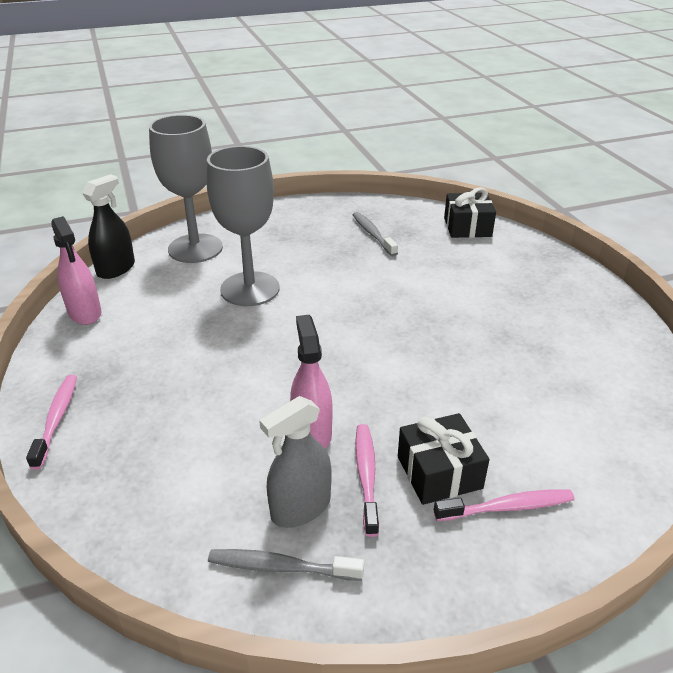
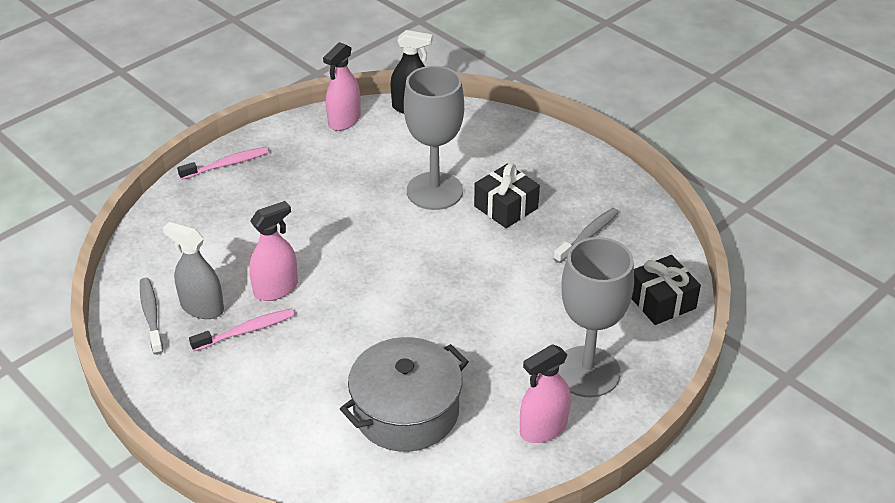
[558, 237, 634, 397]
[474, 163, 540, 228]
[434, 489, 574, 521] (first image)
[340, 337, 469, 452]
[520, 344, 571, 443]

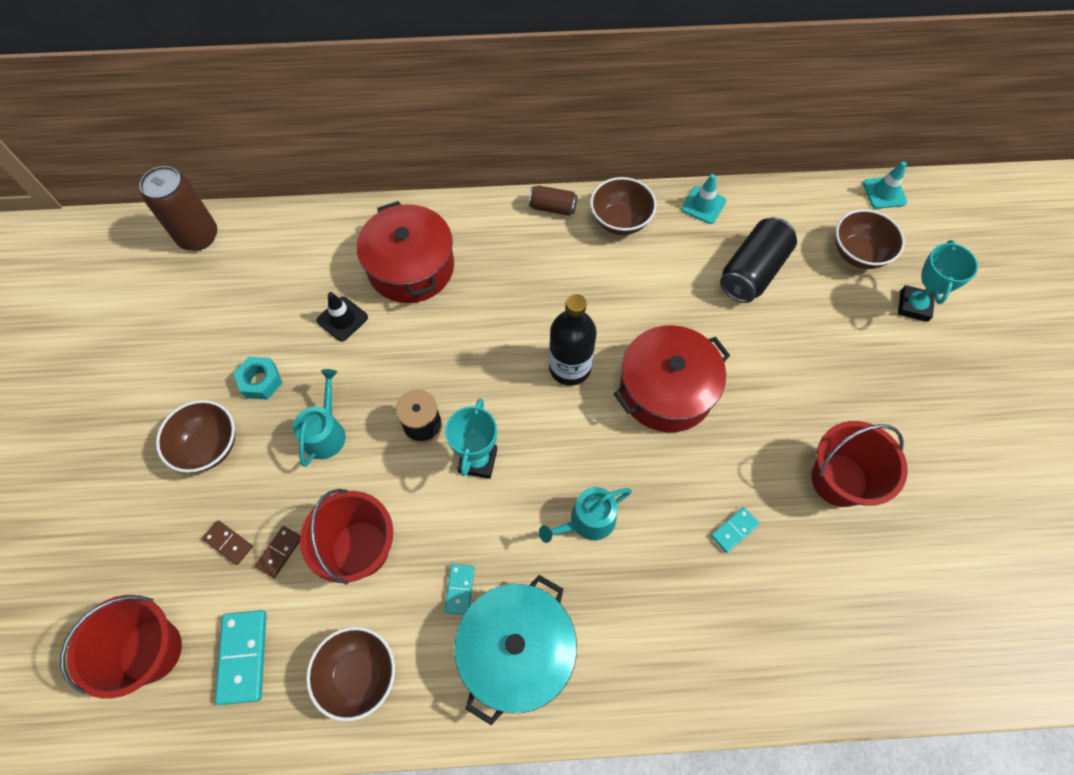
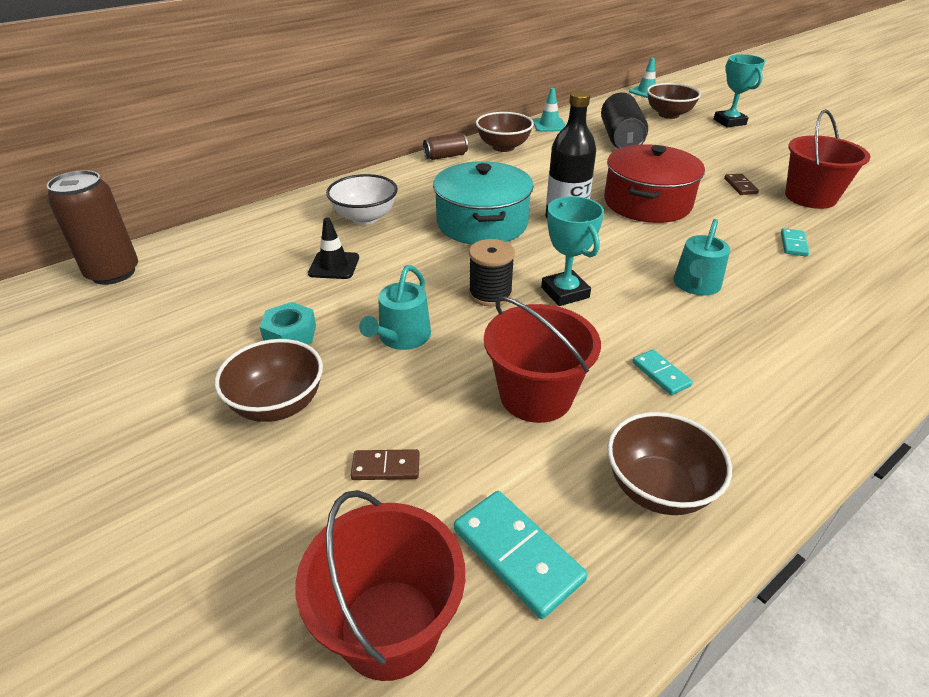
[724, 174, 759, 195]
[359, 265, 431, 350]
[326, 174, 398, 225]
[433, 161, 534, 245]

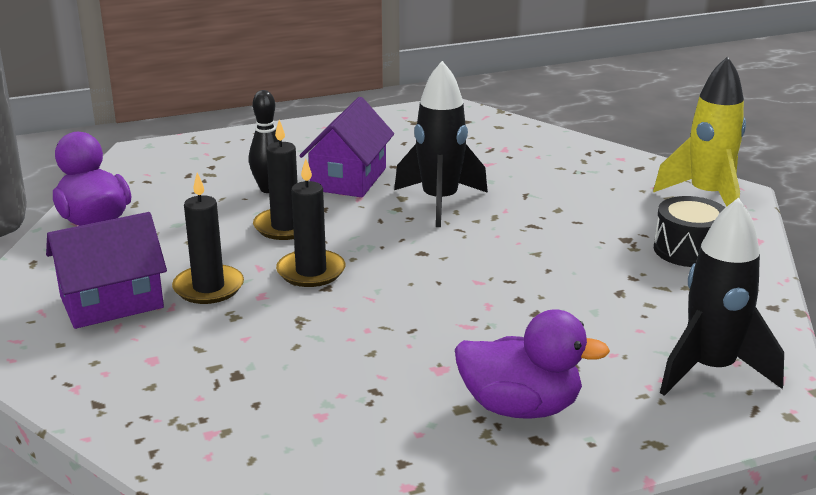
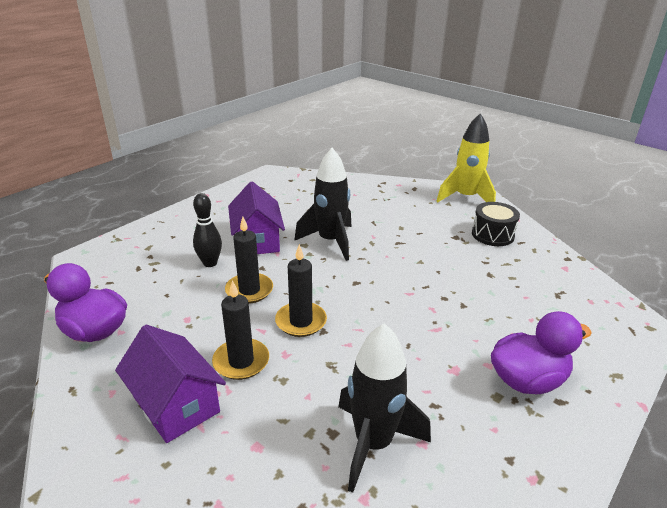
[115, 325, 226, 443]
[338, 323, 431, 493]

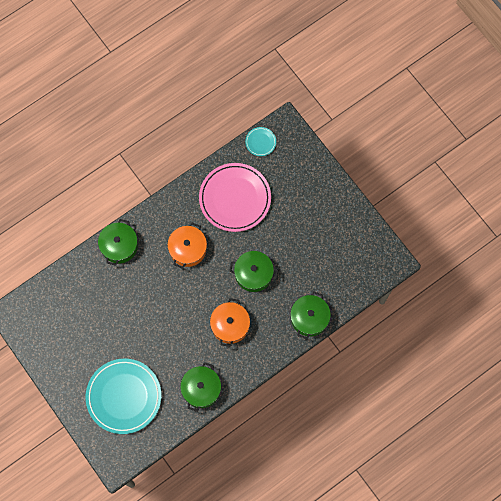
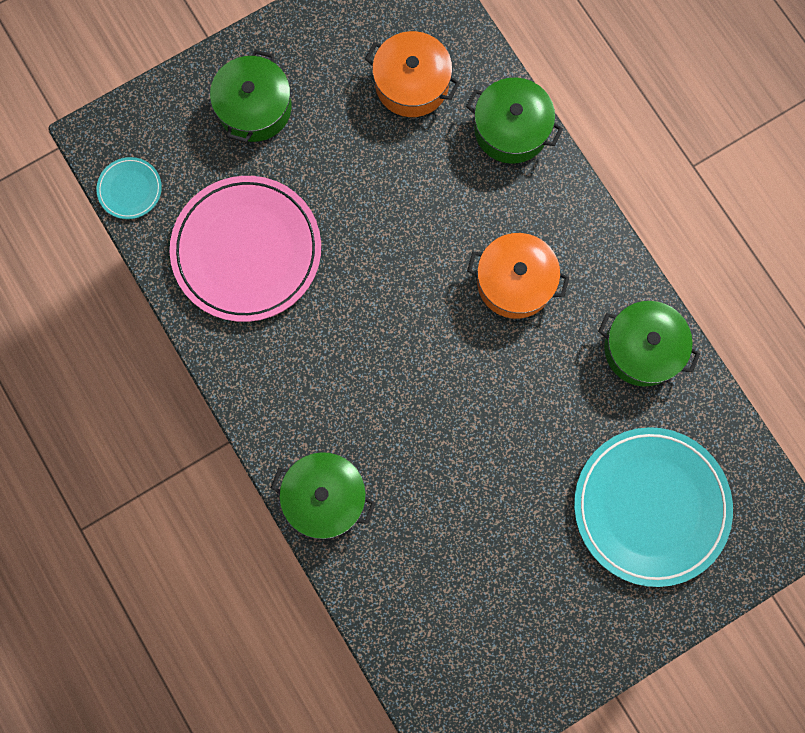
[365, 31, 460, 117]
[210, 50, 292, 143]

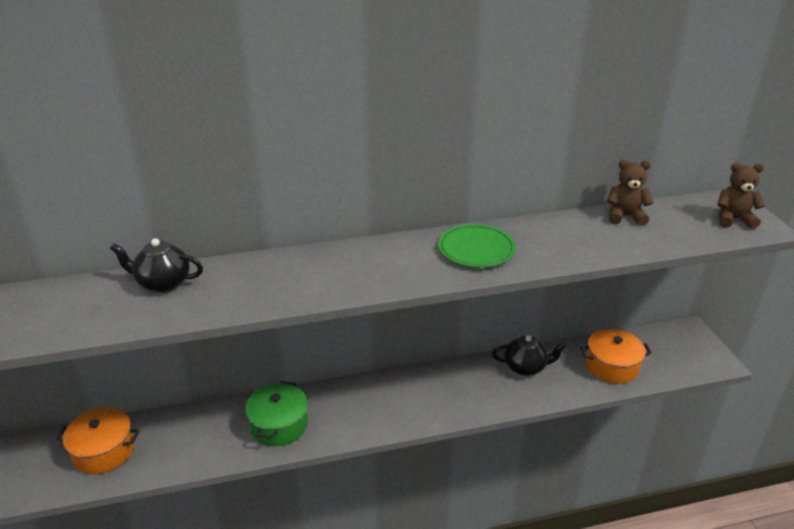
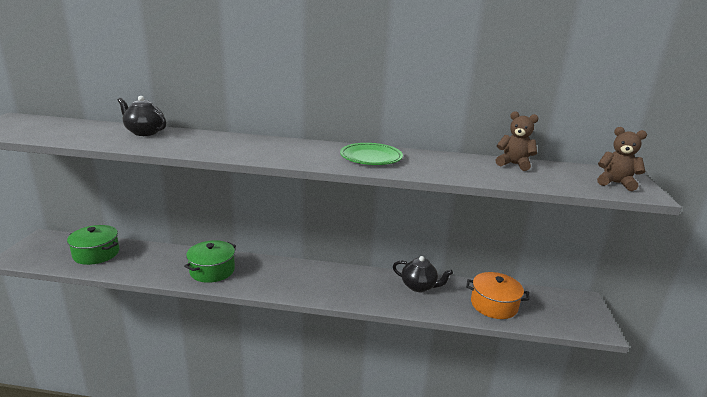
[67, 225, 119, 265]

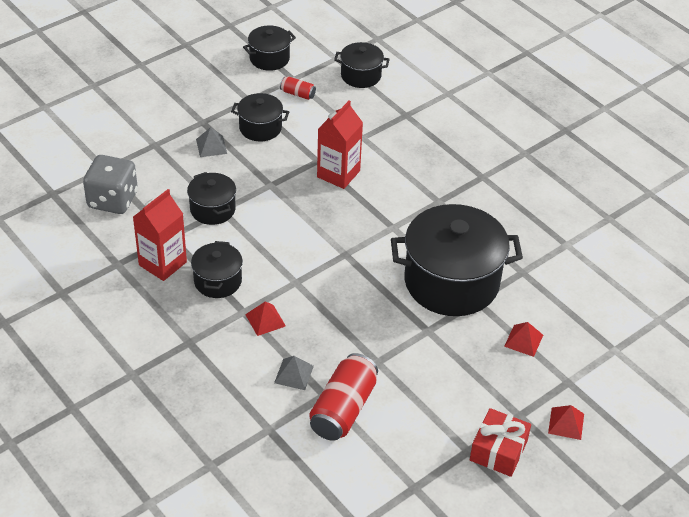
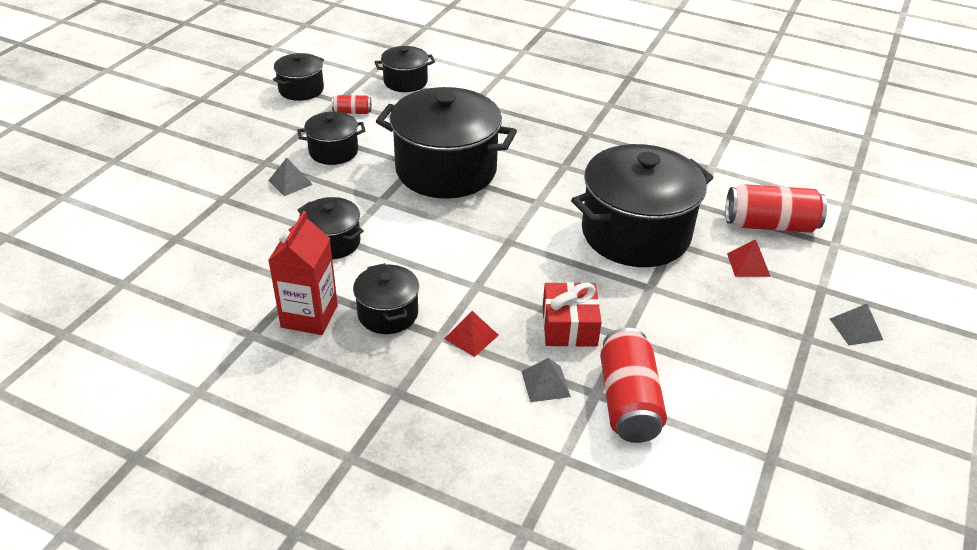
[83, 155, 138, 214] (first image)
[376, 87, 517, 199]
[543, 282, 602, 347]
[830, 304, 883, 346]
[725, 184, 827, 233]

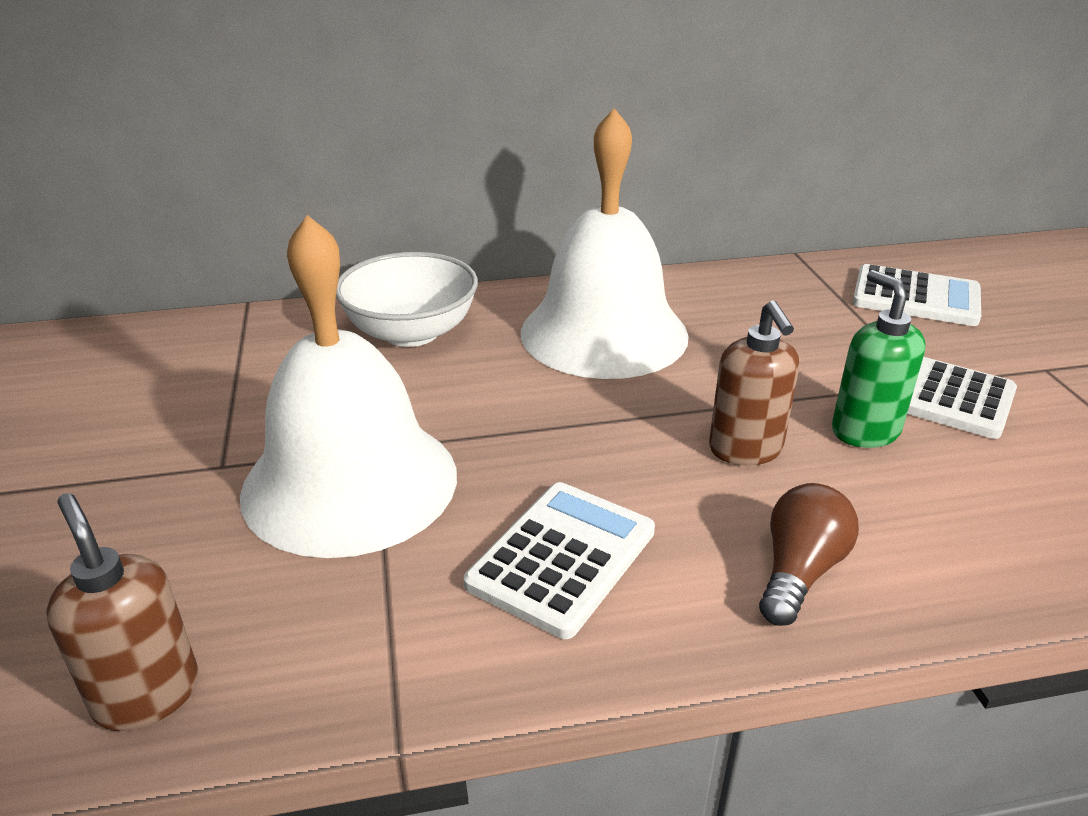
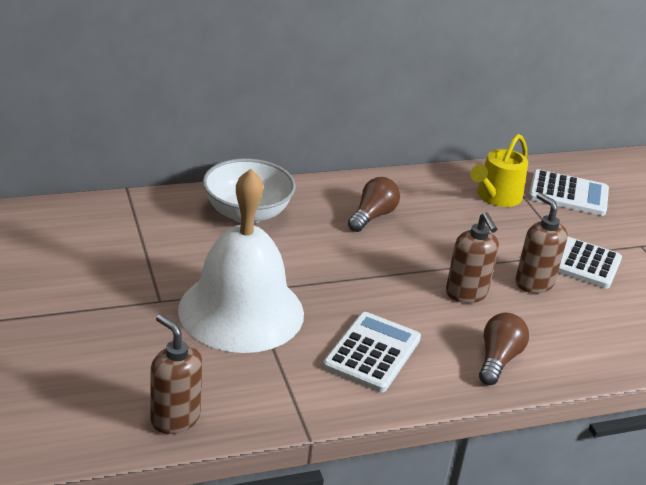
[348, 177, 400, 232]
[515, 193, 568, 293]
[470, 134, 528, 207]

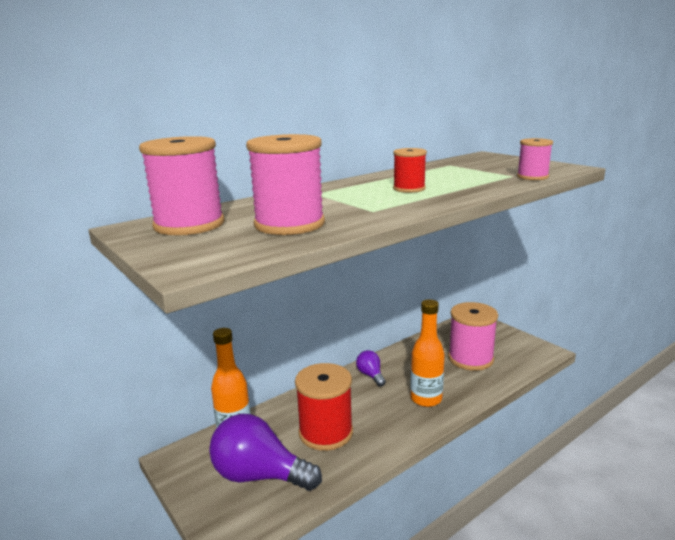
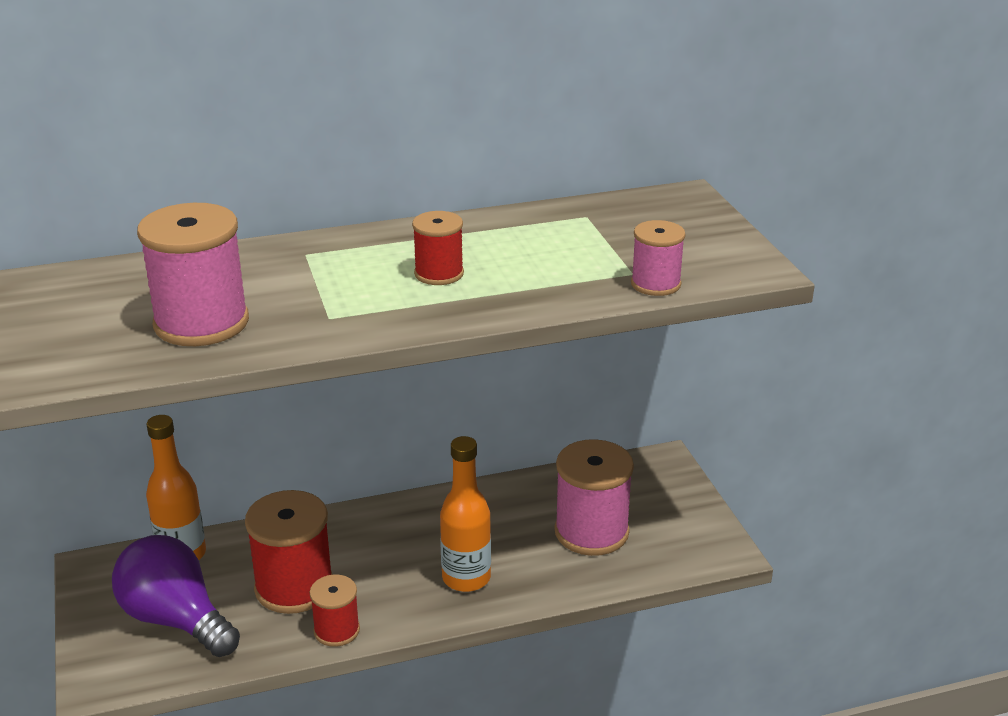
[139, 136, 225, 236] (first image)
[356, 350, 386, 387] (first image)
[309, 575, 360, 647]

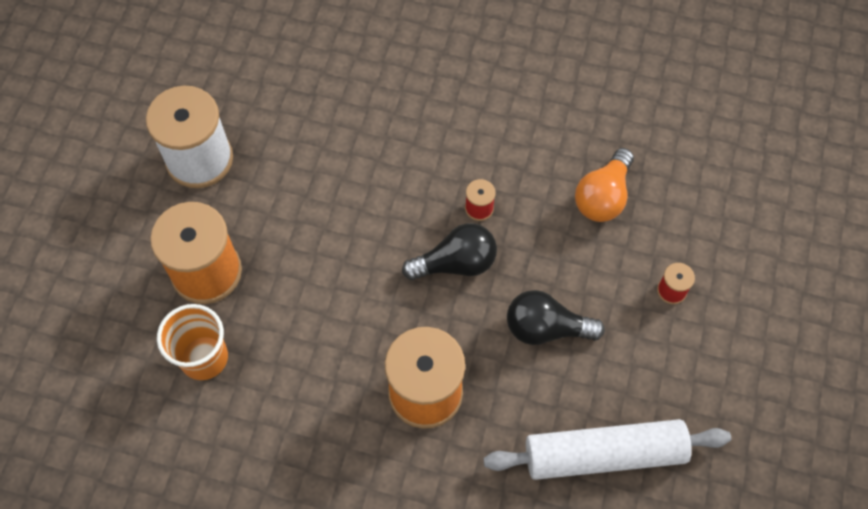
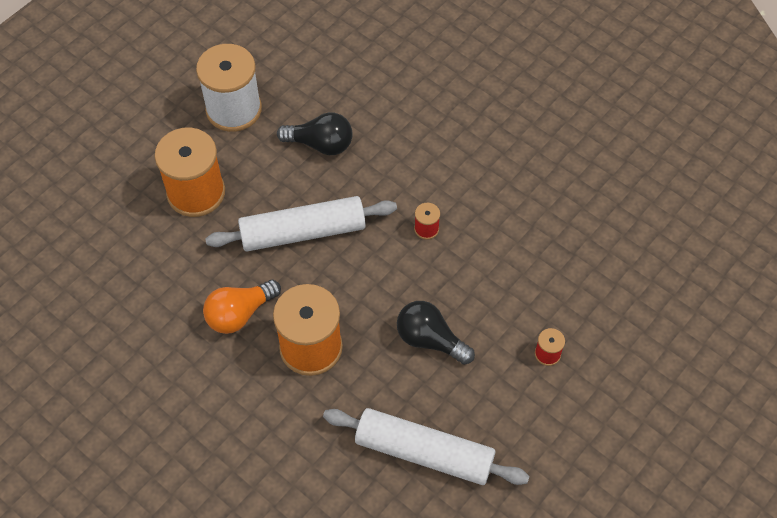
[157, 304, 228, 380] (first image)
[277, 112, 353, 155]
[203, 280, 281, 334]
[205, 196, 397, 251]

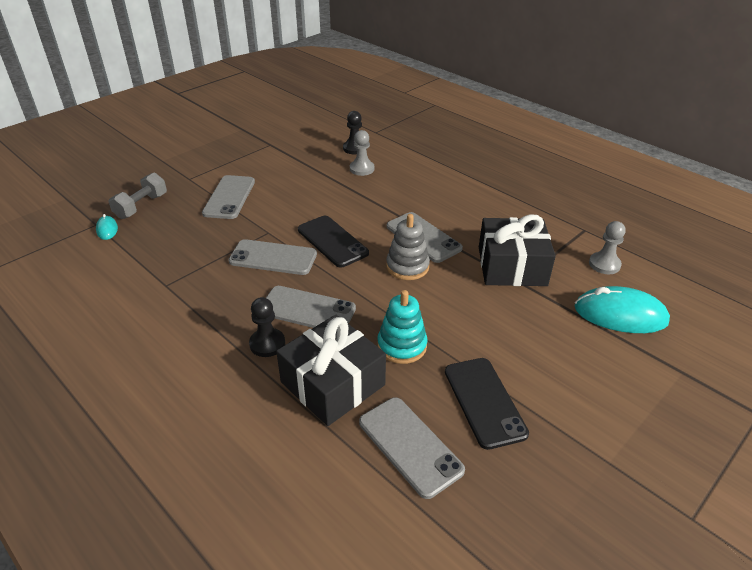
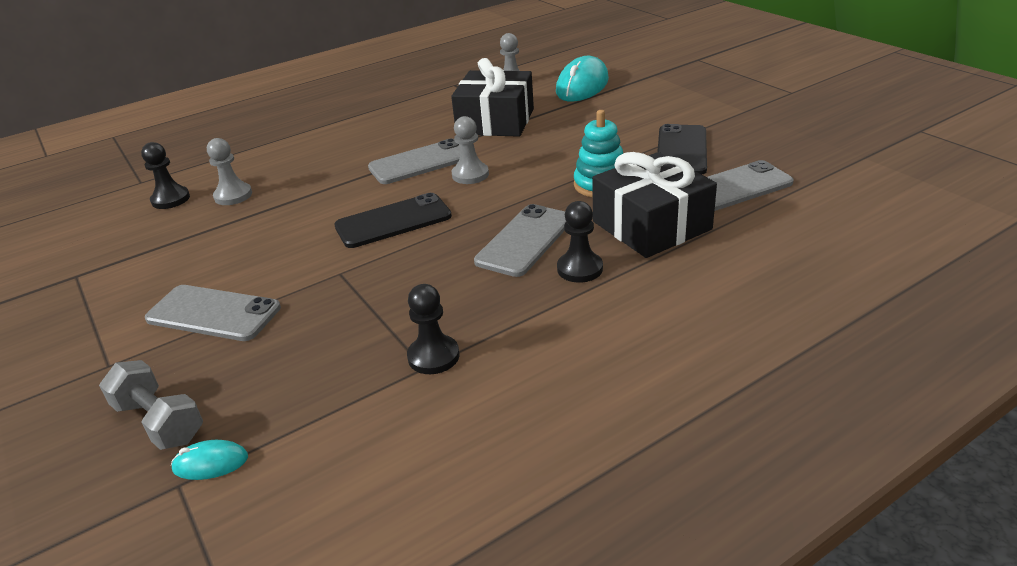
[228, 239, 317, 275] (first image)
[451, 116, 489, 184]
[657, 124, 707, 175]
[407, 284, 459, 374]

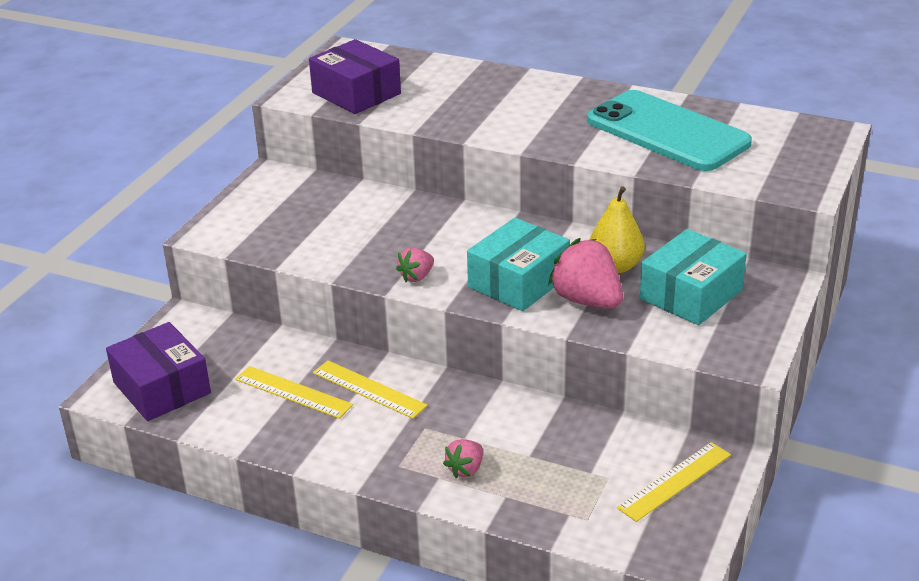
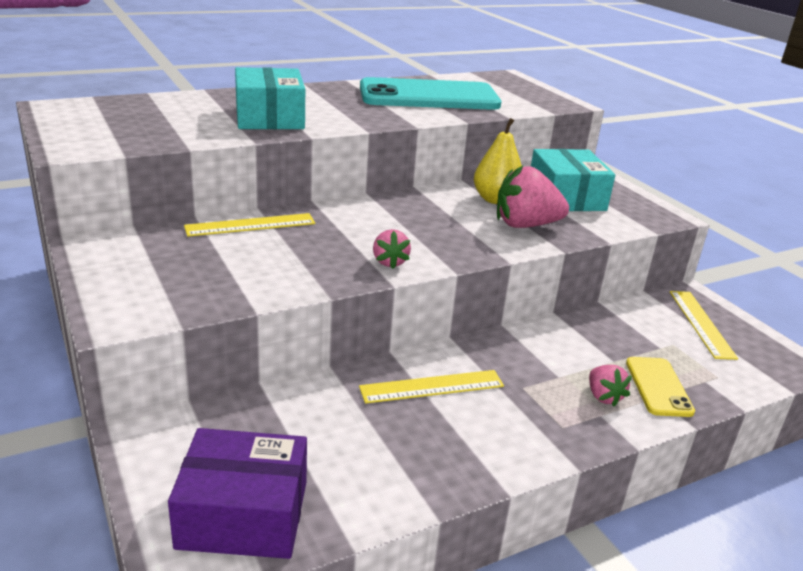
[184, 213, 315, 237]
[309, 39, 401, 114] (first image)
[235, 67, 305, 129]
[626, 357, 695, 417]

